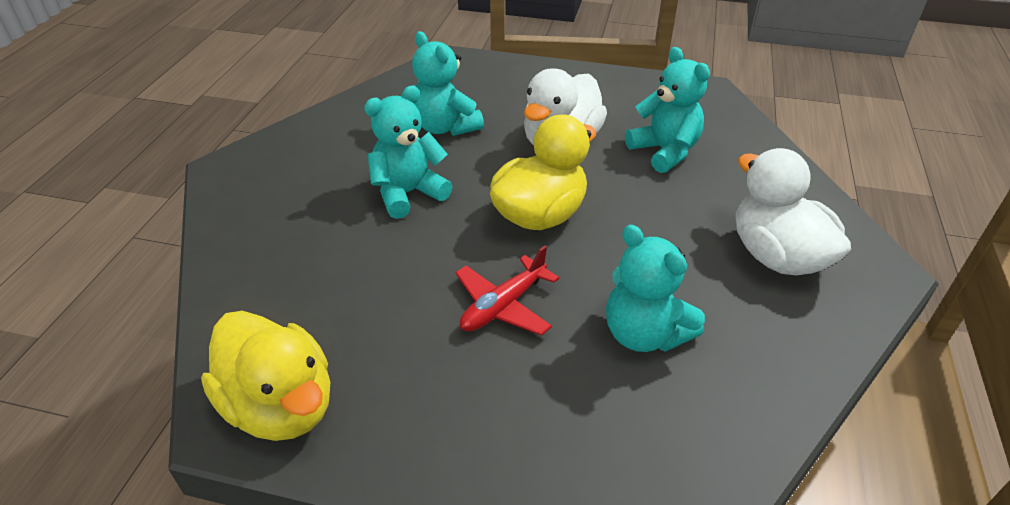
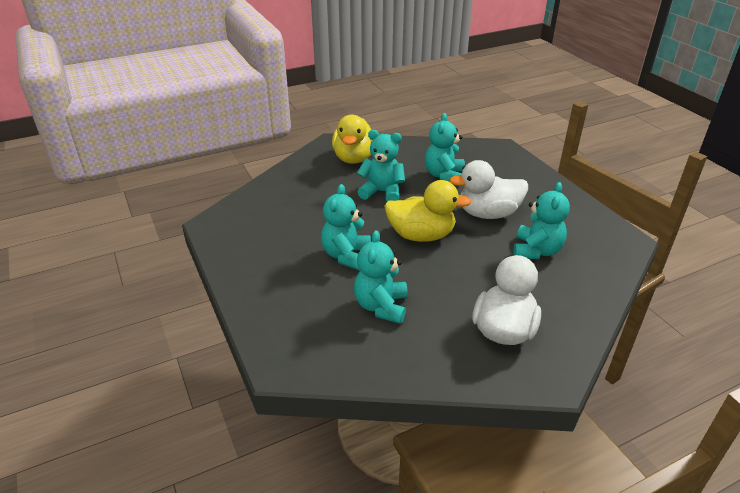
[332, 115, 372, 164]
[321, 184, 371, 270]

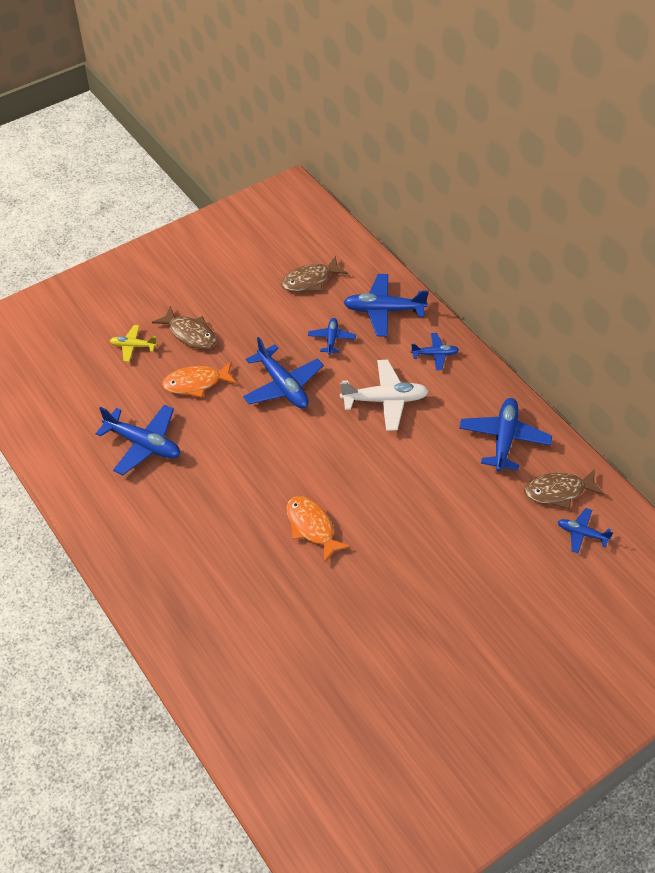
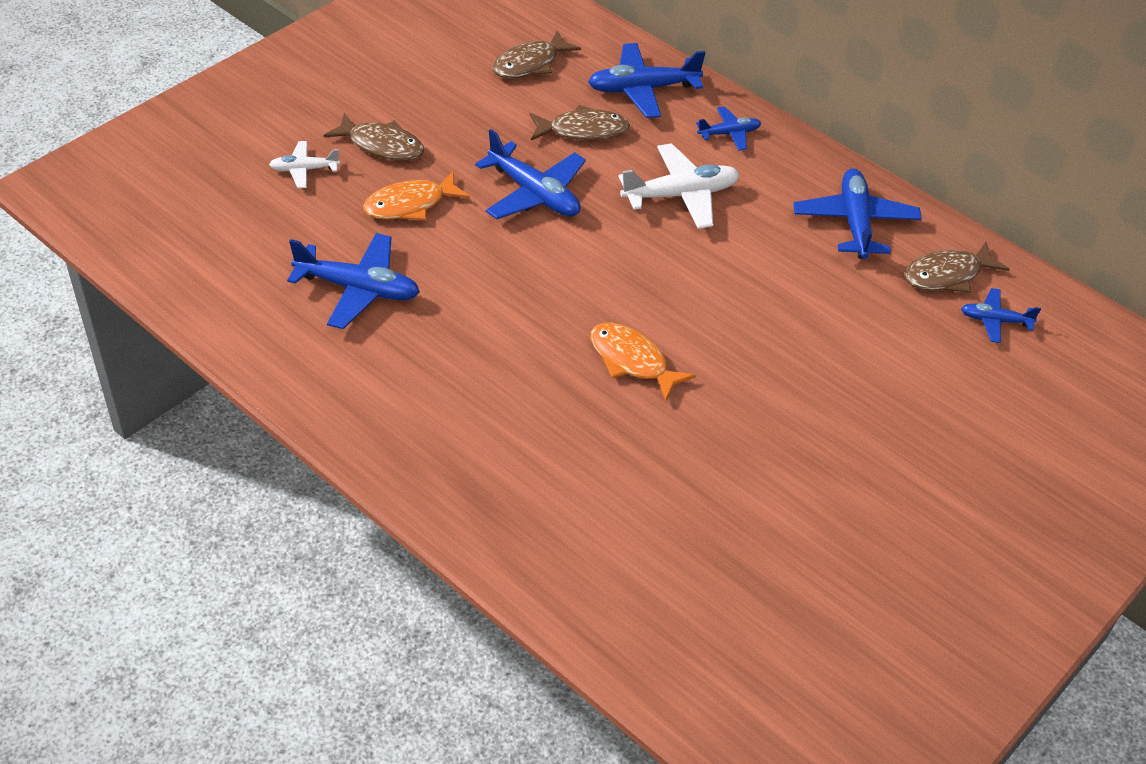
[269, 141, 340, 188]
[530, 105, 630, 141]

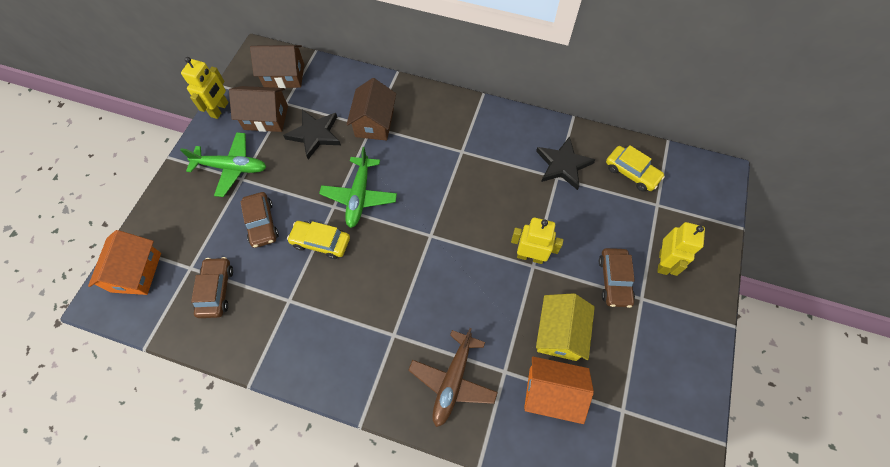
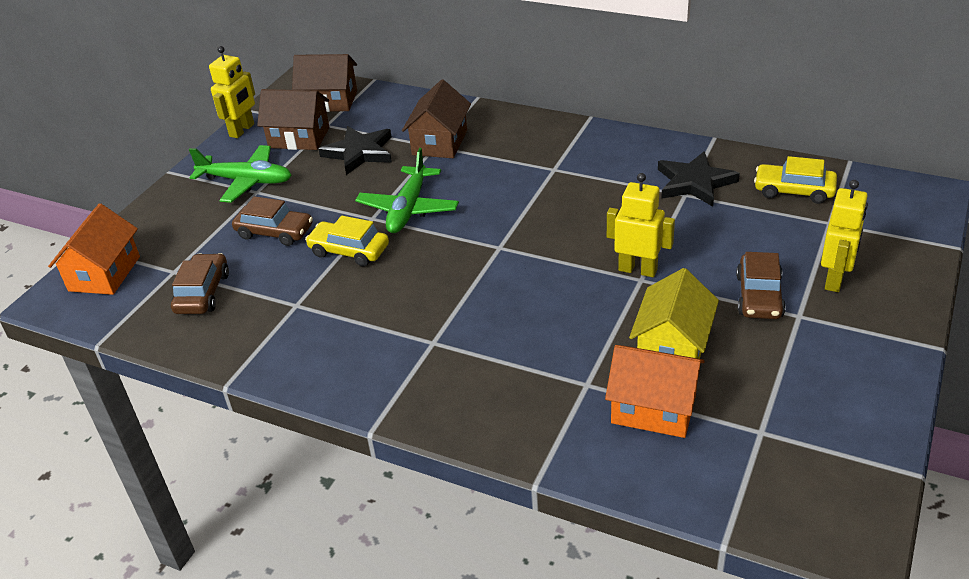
[232, 196, 313, 246]
[408, 328, 498, 427] (first image)
[754, 156, 837, 204]

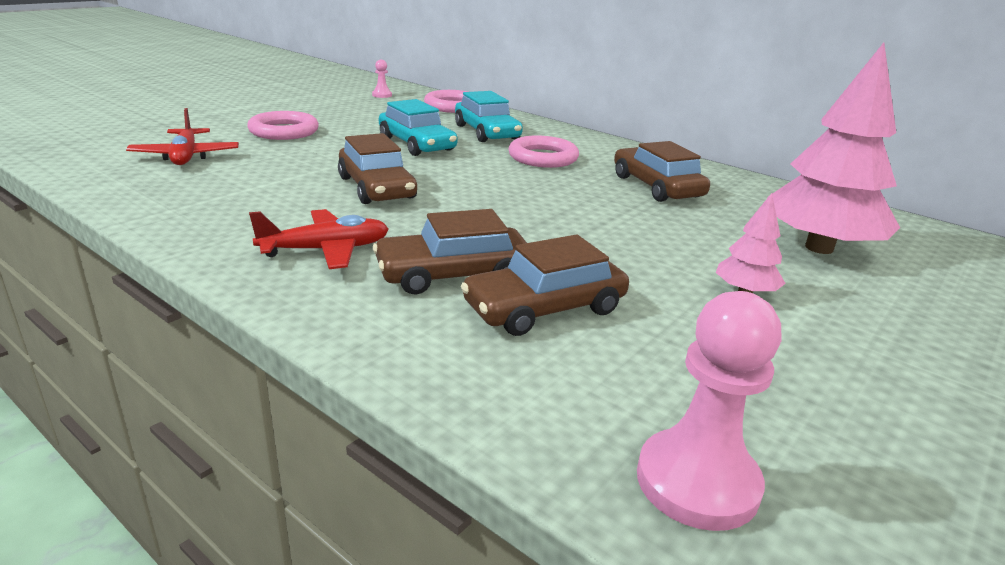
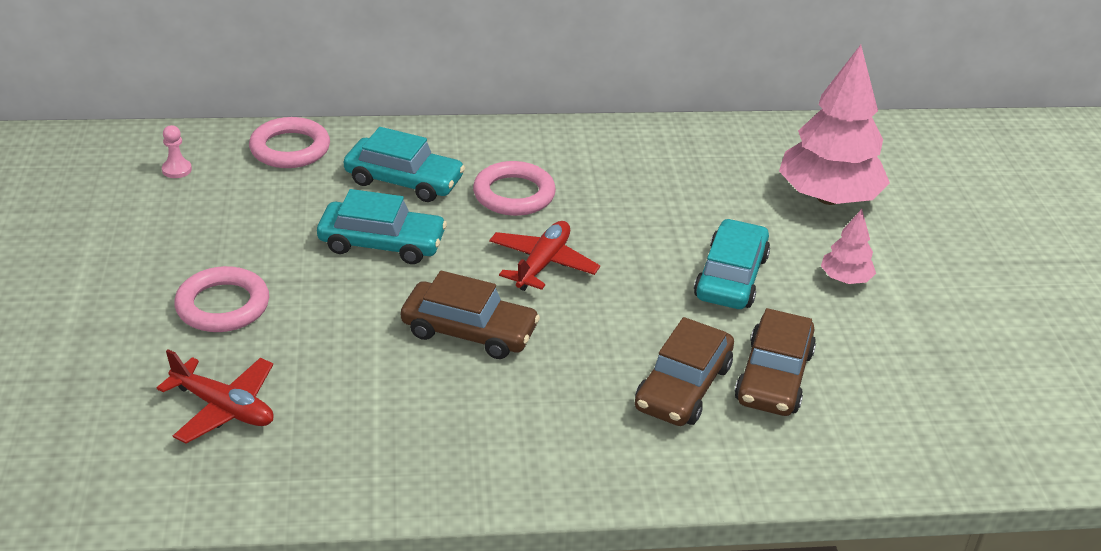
[489, 221, 600, 291]
[614, 141, 710, 202] (first image)
[637, 291, 781, 531] (first image)
[694, 219, 770, 309]

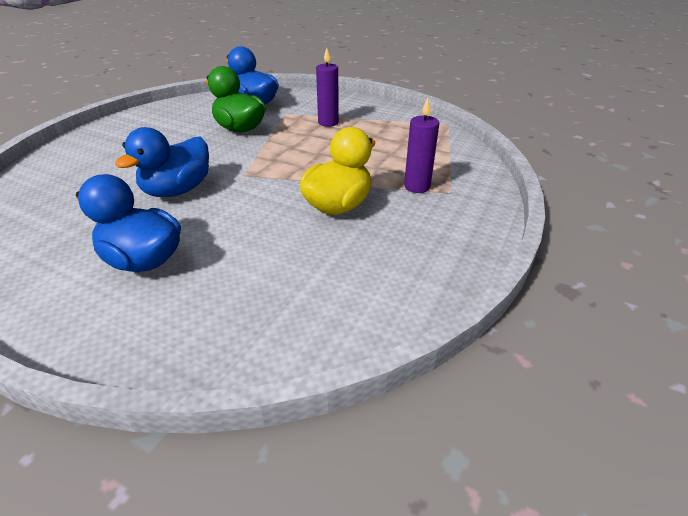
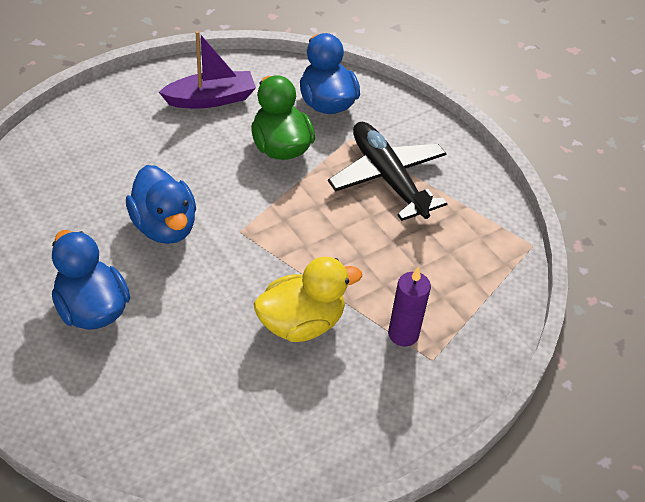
[126, 165, 196, 244]
[328, 122, 447, 221]
[159, 31, 256, 109]

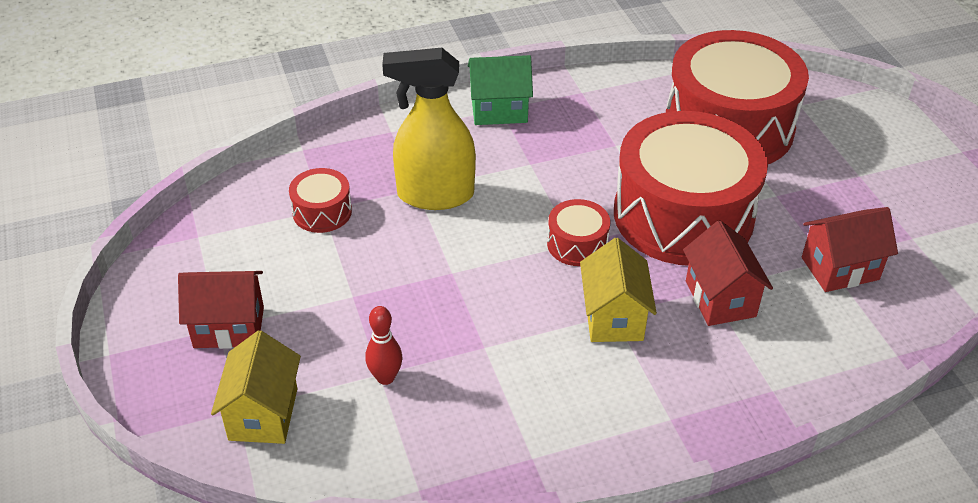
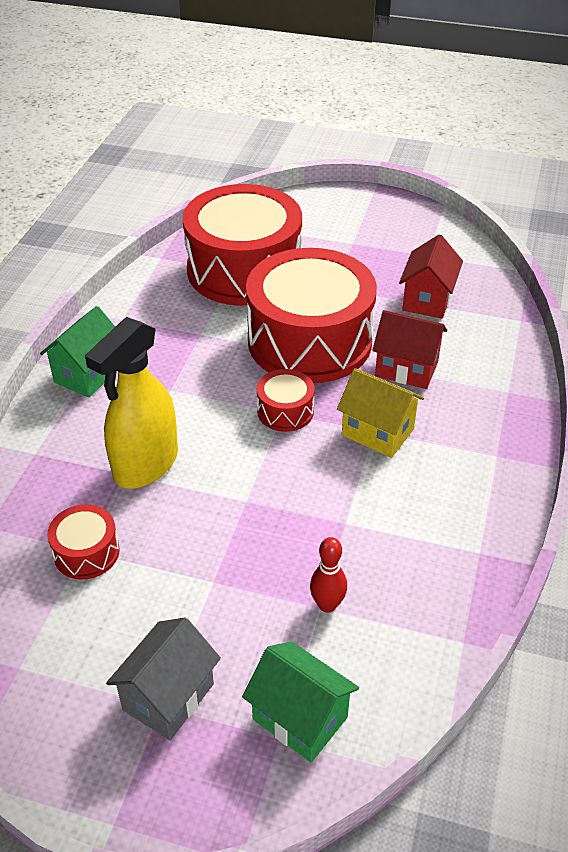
[106, 617, 221, 740]
[242, 641, 359, 762]

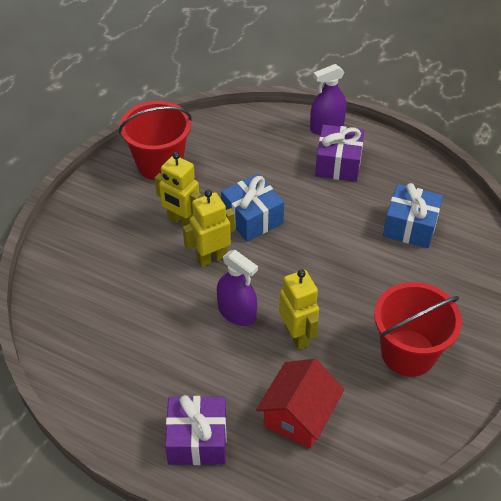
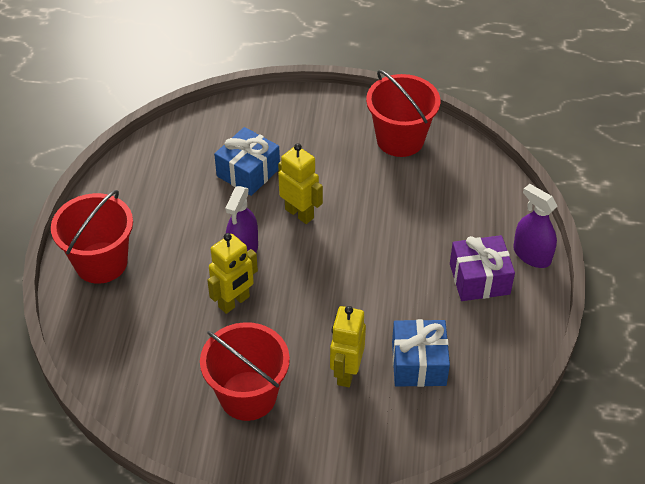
[330, 306, 366, 387]
[51, 190, 133, 284]
[214, 127, 280, 196]
[256, 359, 344, 449] (first image)

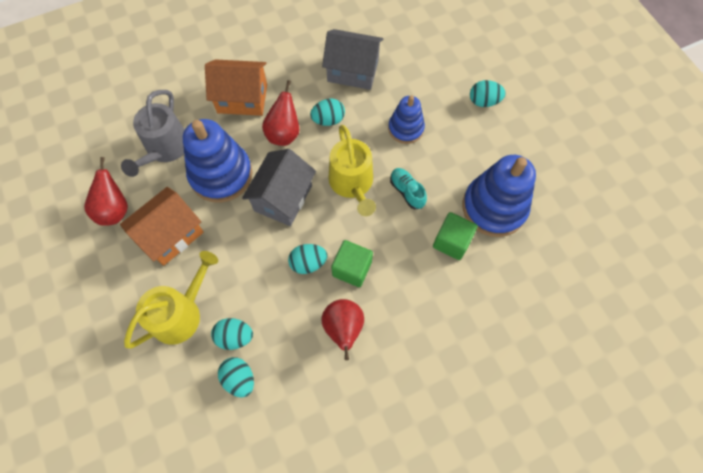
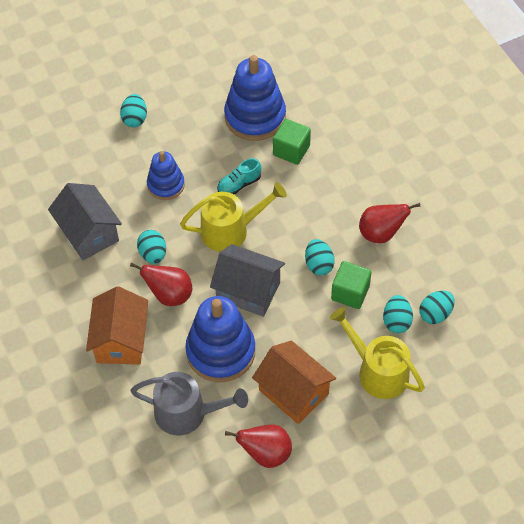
[48, 183, 122, 260]
[331, 261, 371, 309]

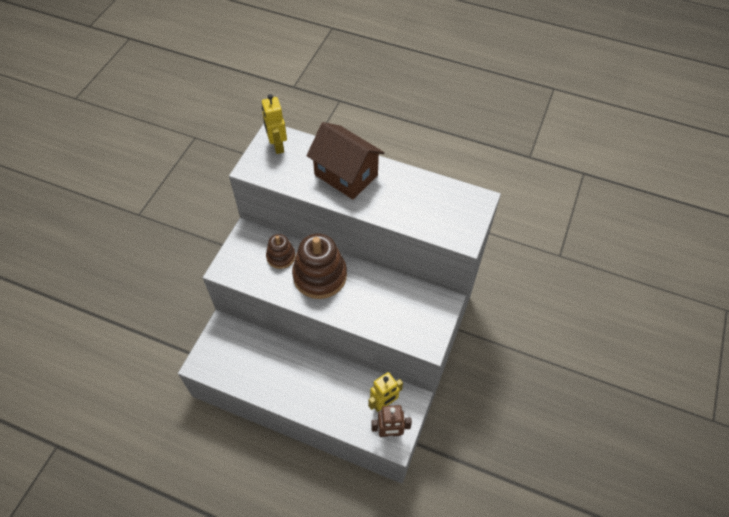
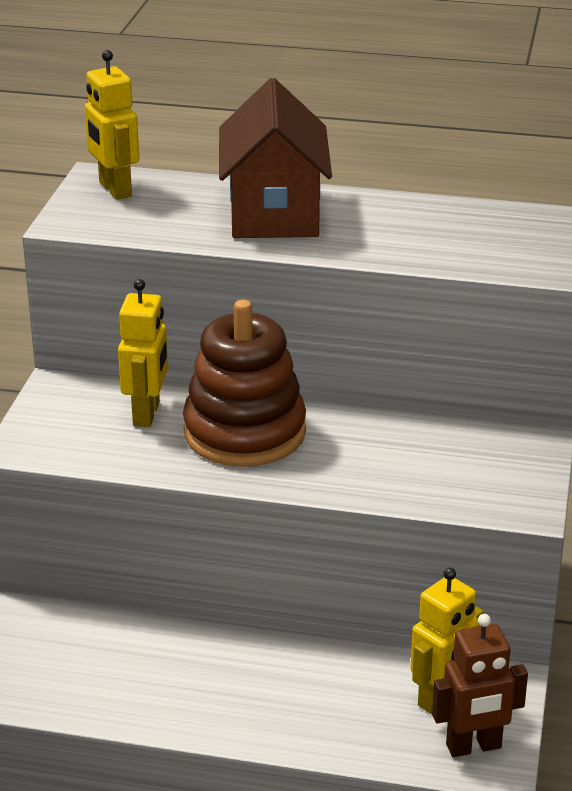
[118, 279, 168, 427]
[219, 78, 332, 238]

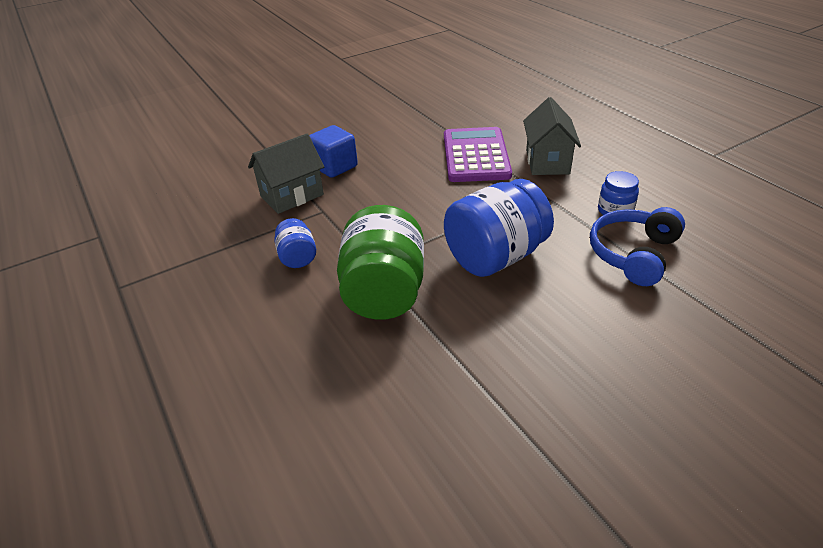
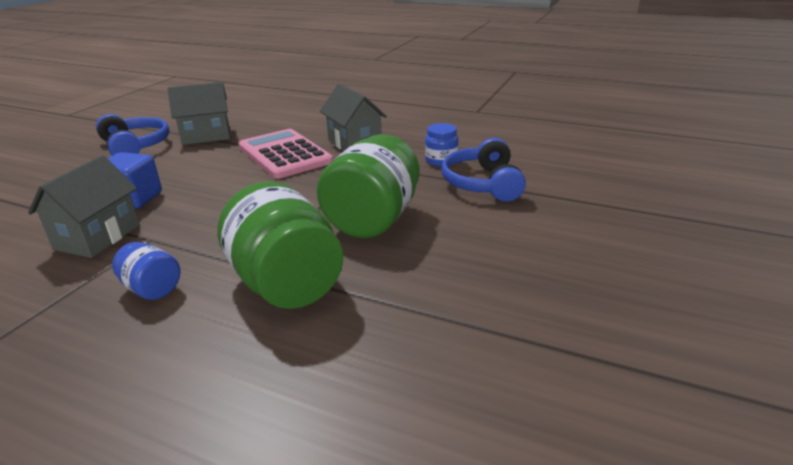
[239, 129, 333, 179]
[317, 134, 420, 238]
[96, 114, 169, 156]
[168, 82, 230, 145]

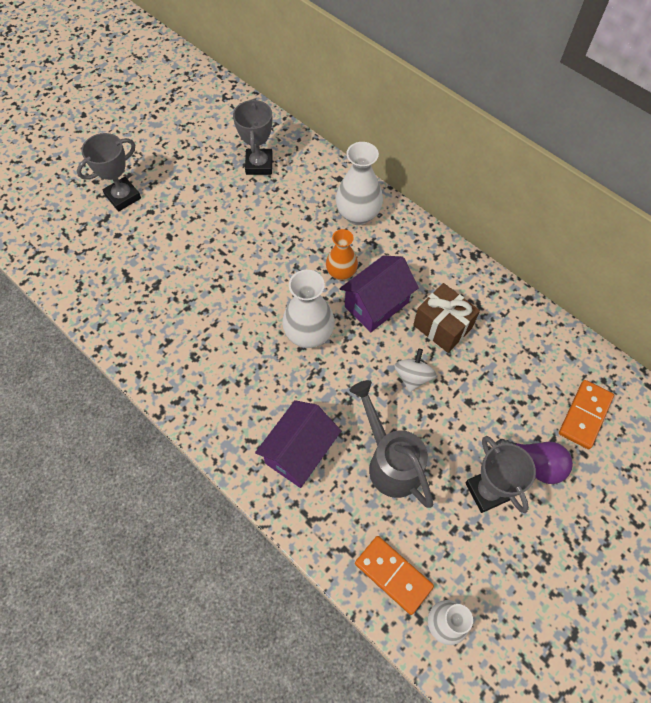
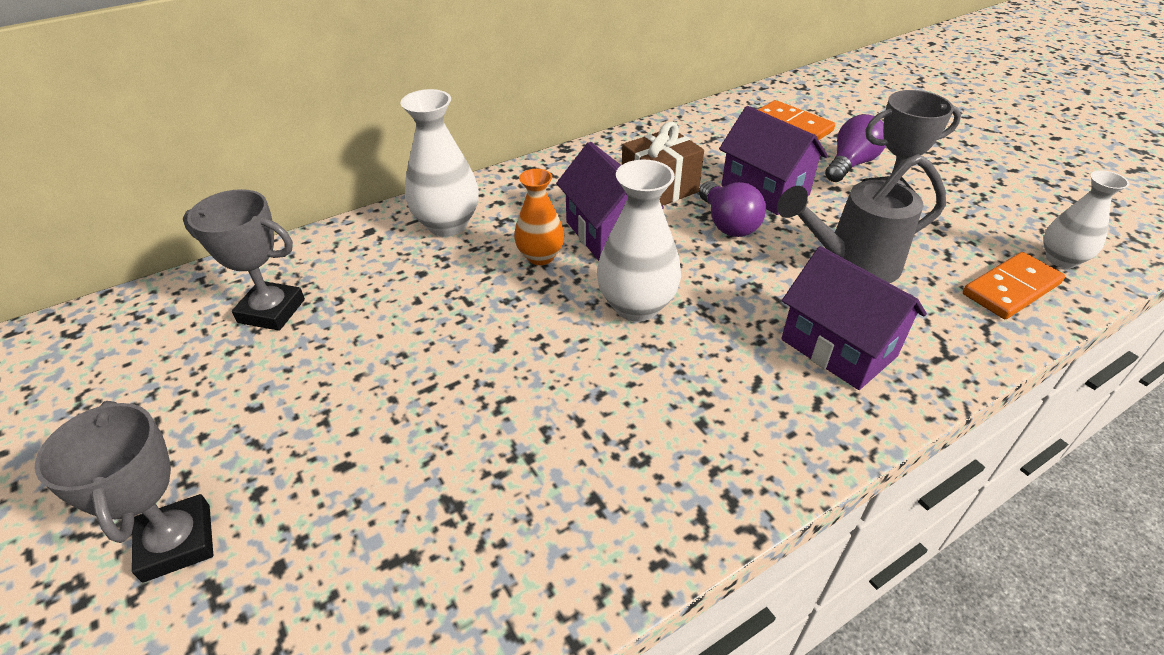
[699, 181, 766, 237]
[719, 106, 828, 215]

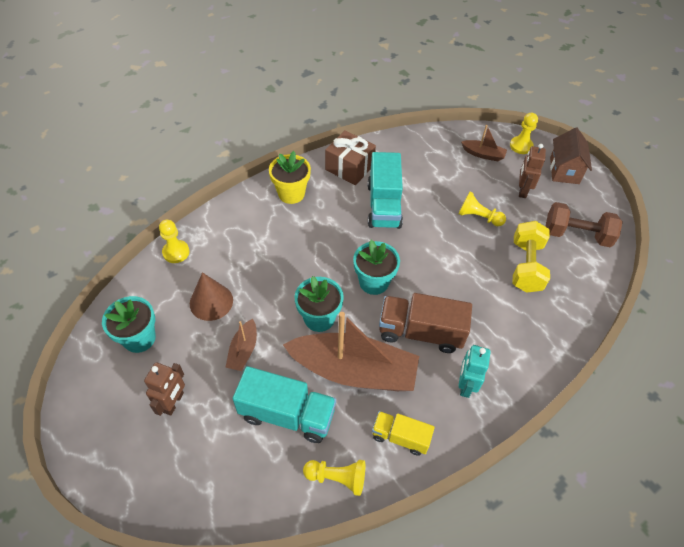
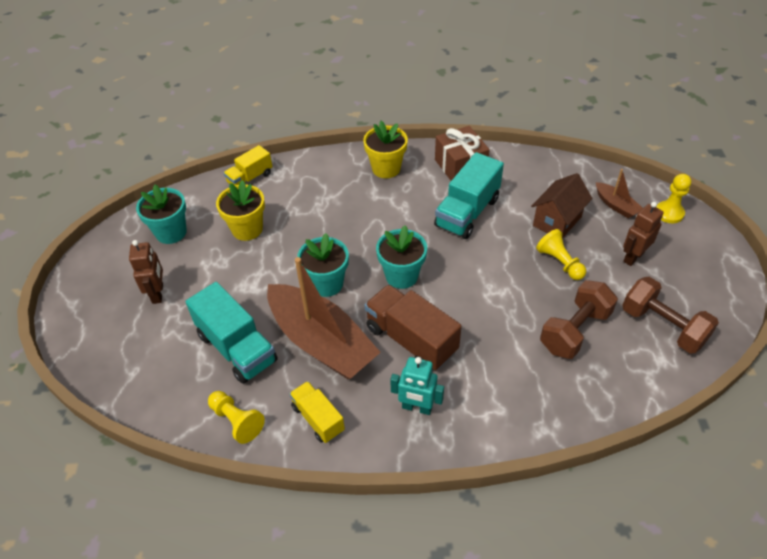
[129, 240, 163, 304]
[224, 145, 273, 185]
[216, 180, 265, 241]
[225, 319, 257, 371] (first image)
[390, 357, 444, 415]
[540, 280, 618, 359]
[531, 173, 592, 238]

